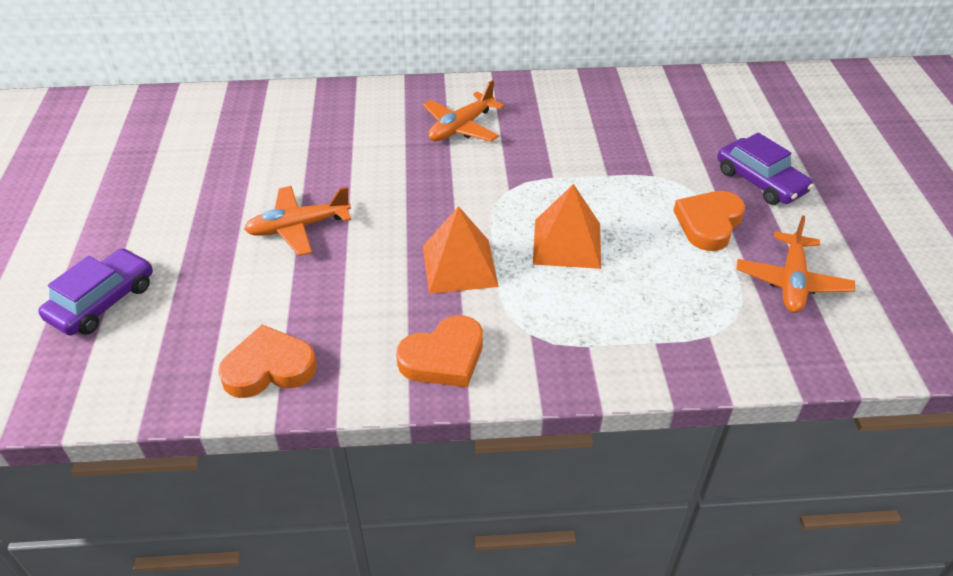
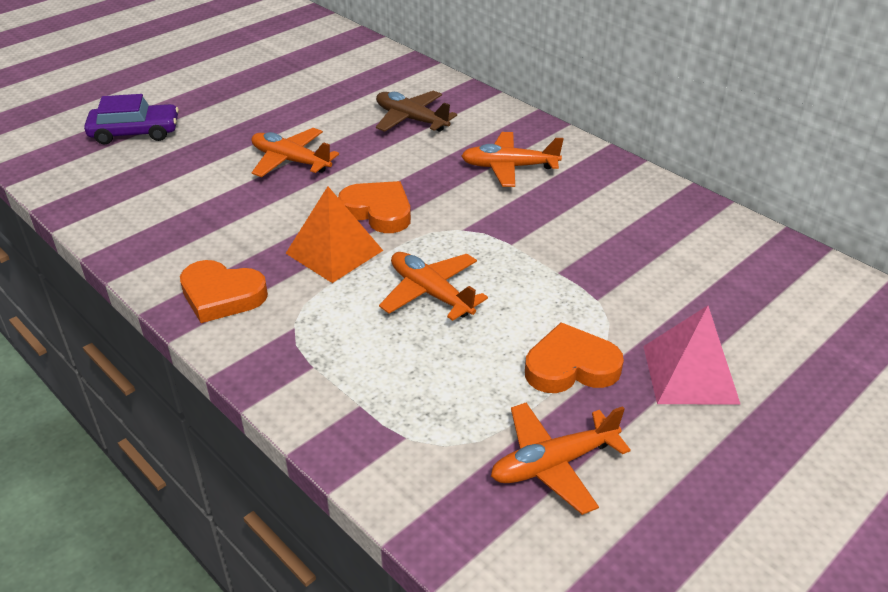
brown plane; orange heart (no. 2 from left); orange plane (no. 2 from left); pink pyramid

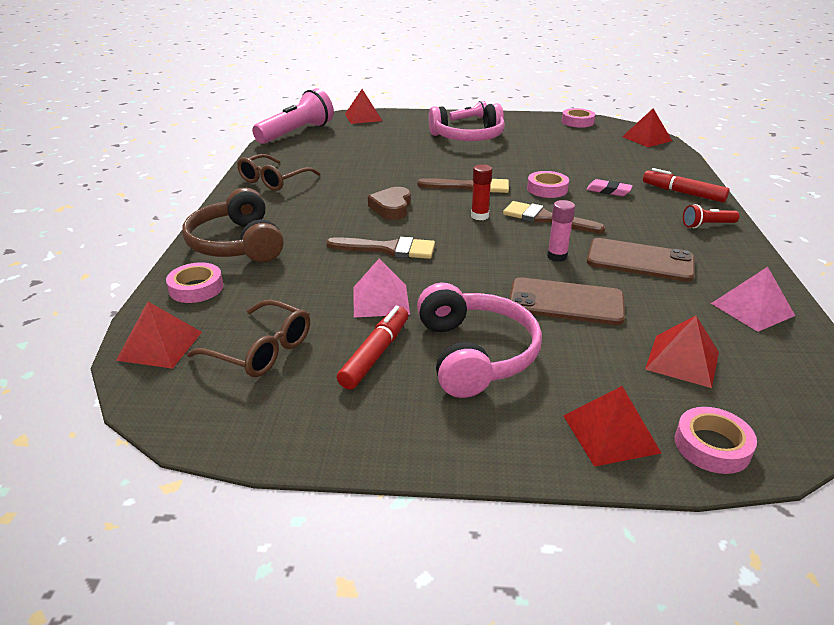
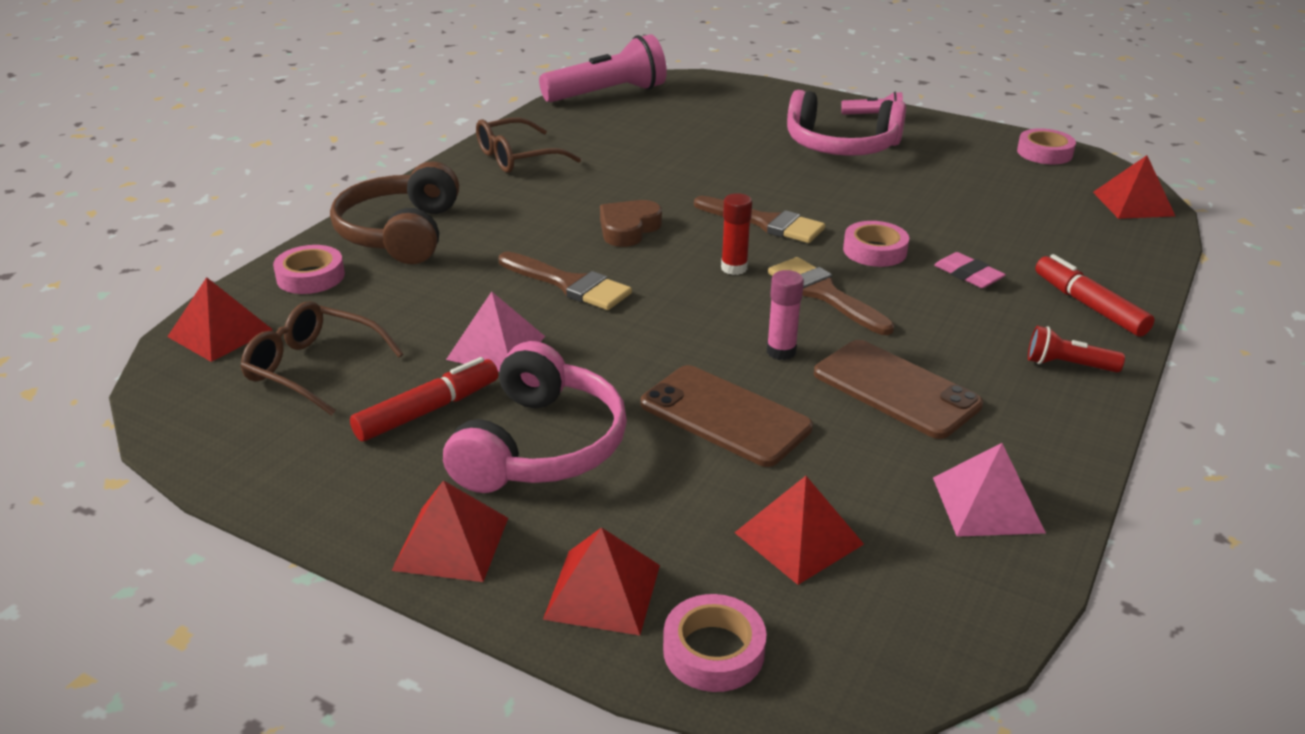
red pyramid (no. 2 from left); brown glasses (no. 1 from left)

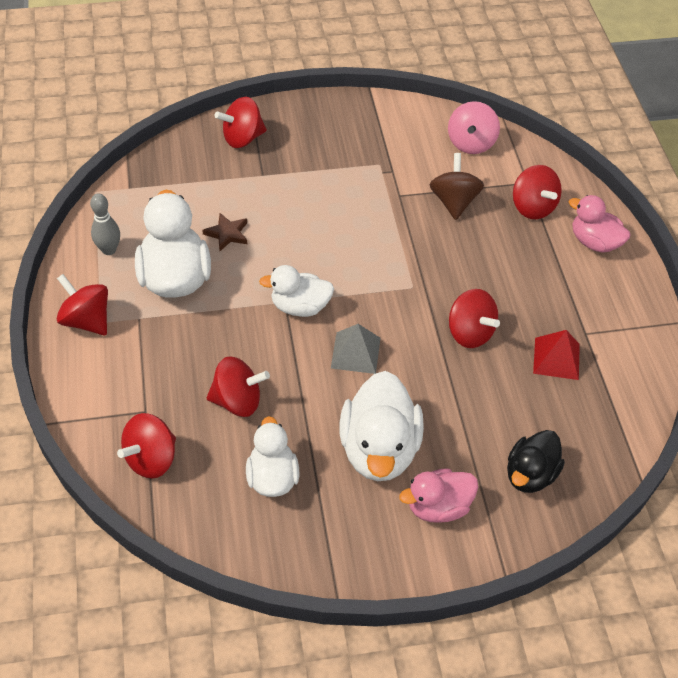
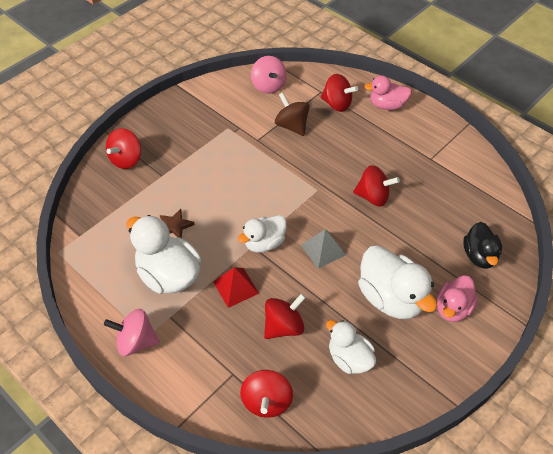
grey bowling pin; red pyramid; pink spinning top (no. 1 from left)

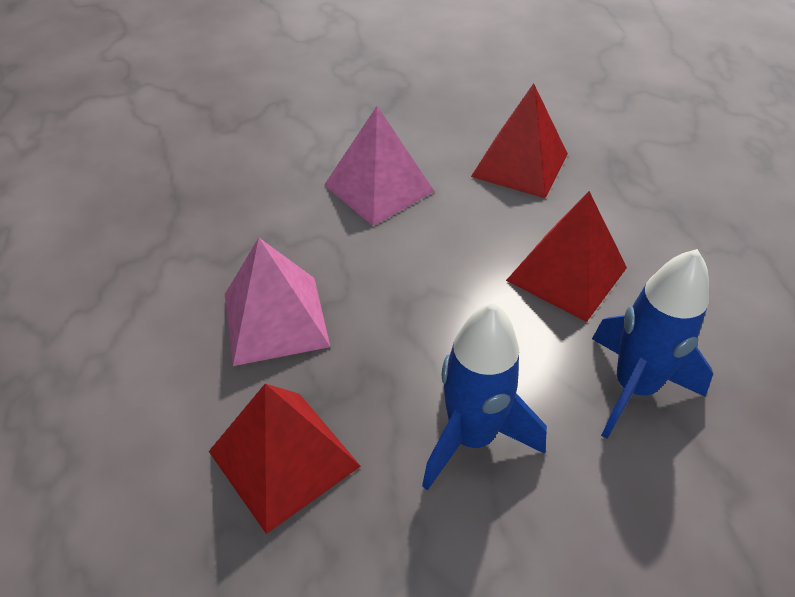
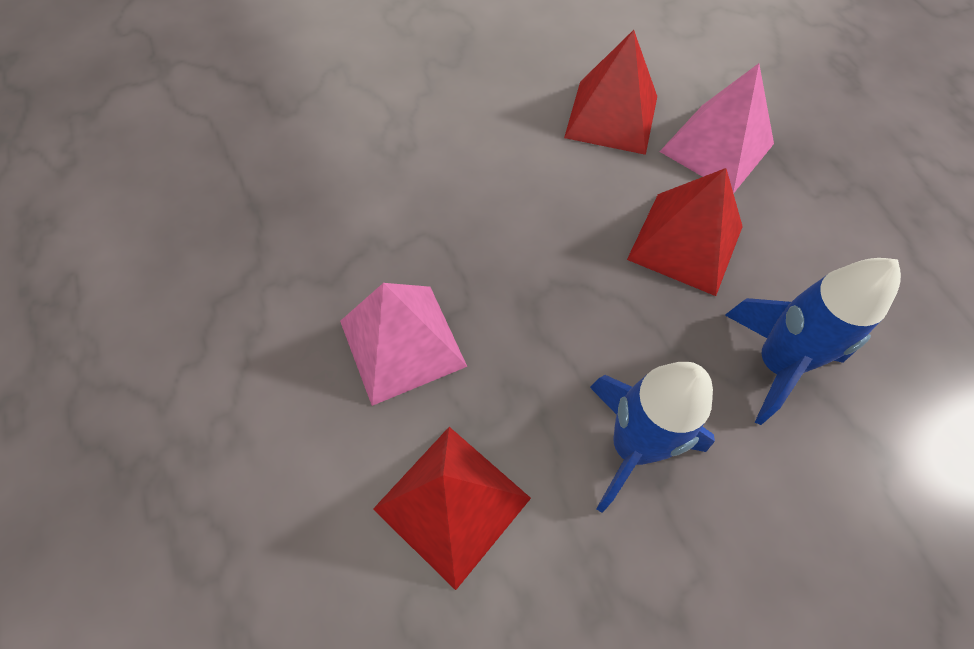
pink pyramid (no. 2 from left)

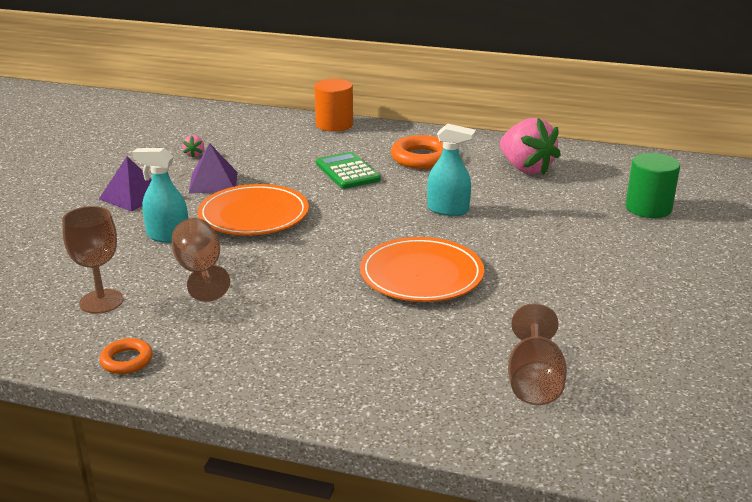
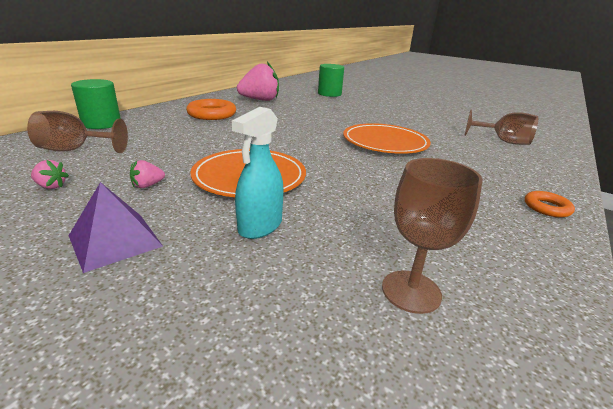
green calculator; turquoise spray bottle (no. 2 from left in the first image); orange ring (no. 2 from left); brown goblet (no. 1 from left); pink strawberry (no. 2 from left); green cylinder (no. 1 from left)

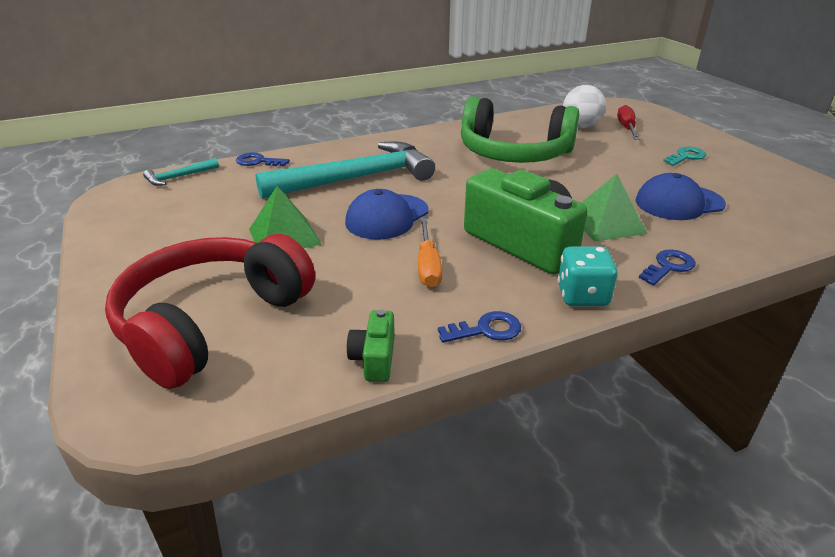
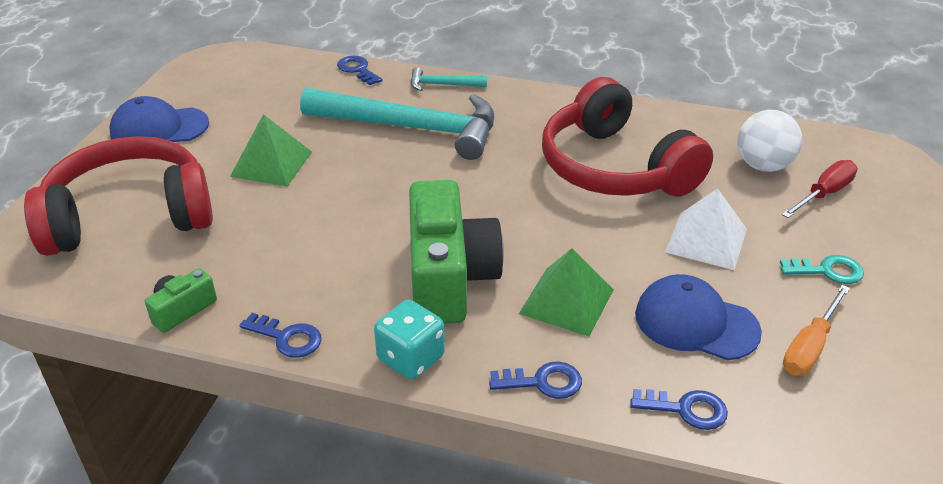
blue key (no. 4 from left); white pyramid; turquoise hammer (no. 2 from left); blue cap (no. 1 from left); orange screwdriver; red headphones (no. 2 from left)

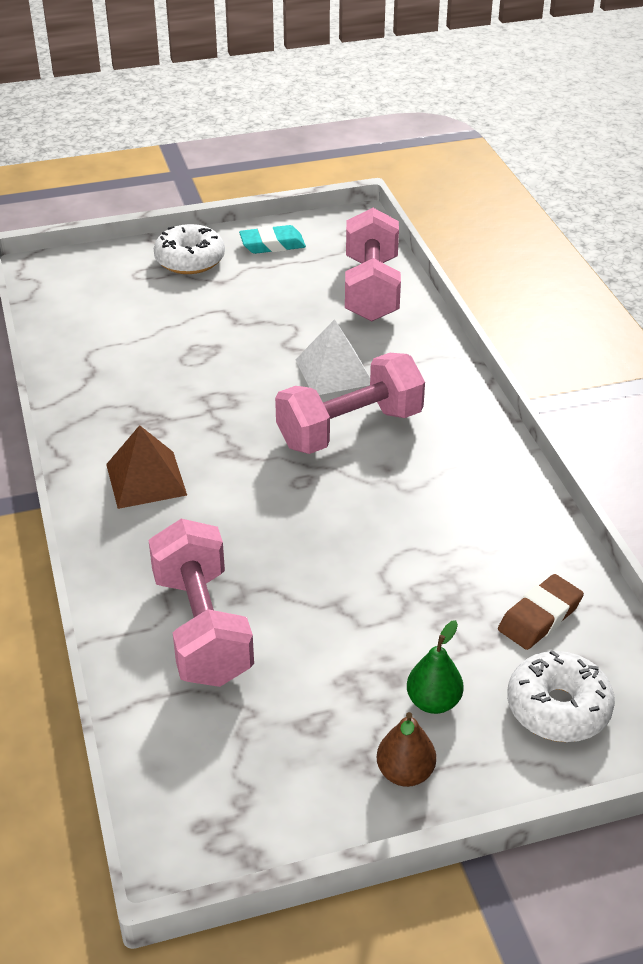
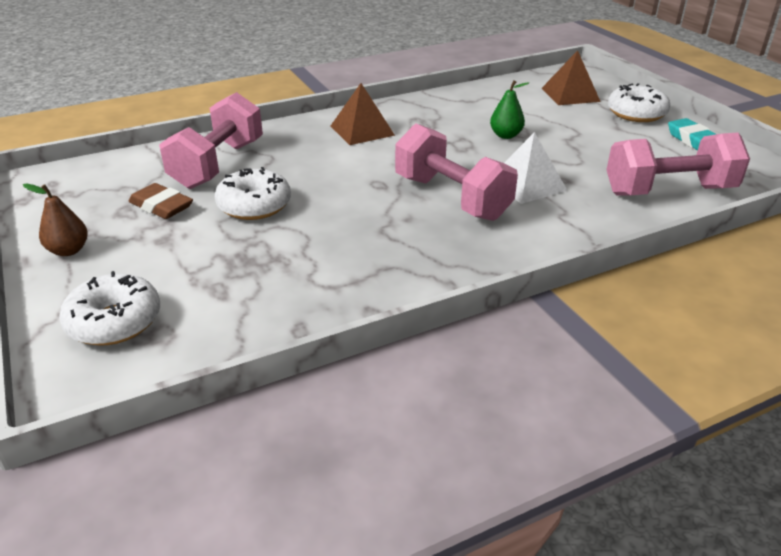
white donut (no. 2 from left); brown pyramid (no. 2 from left); green pear; brown eraser; pink dumbbell (no. 1 from left)

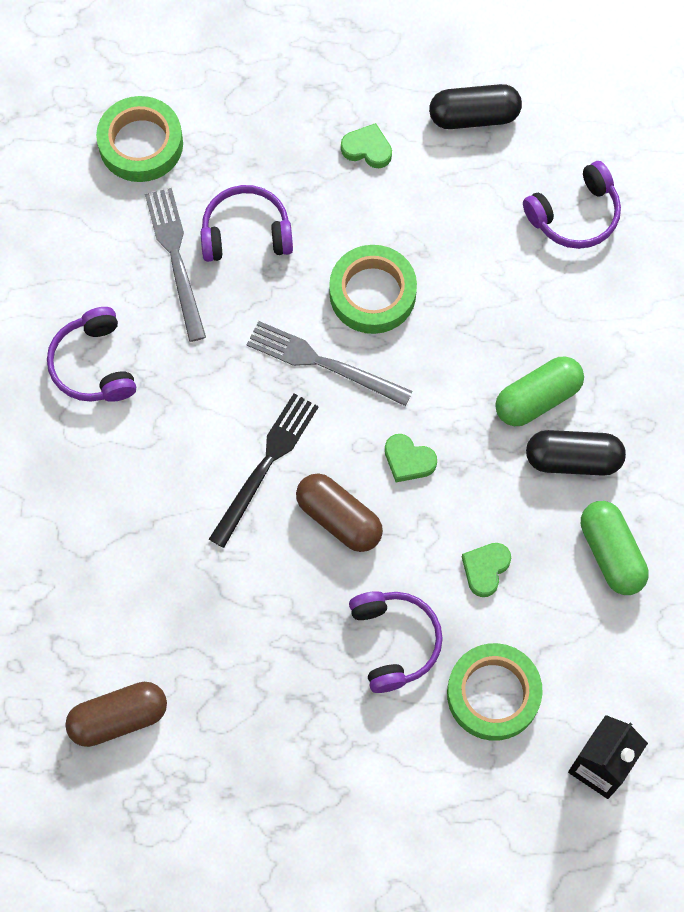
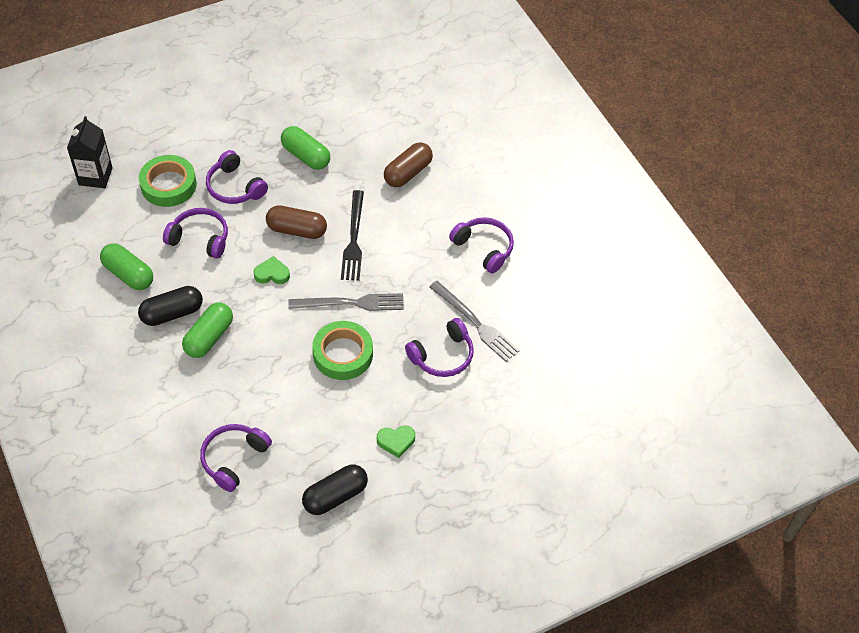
green tape (no. 1 from left in the first image); green capsule (no. 3 from left); brown capsule (no. 2 from left); purple headphones (no. 1 from left)

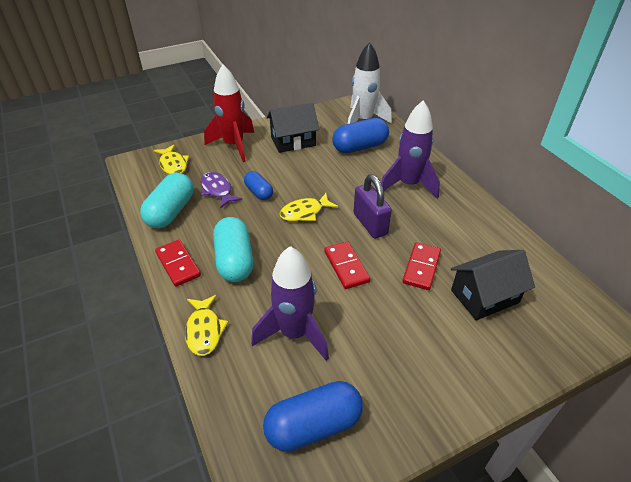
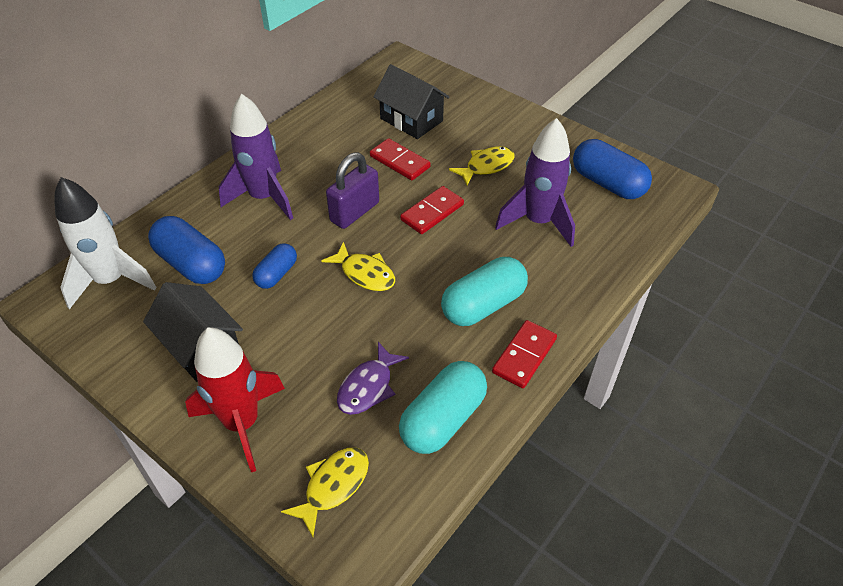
yellow fish (no. 3 from left); blue capsule (no. 2 from left); turquoise capsule (no. 1 from left); red domino (no. 1 from left)

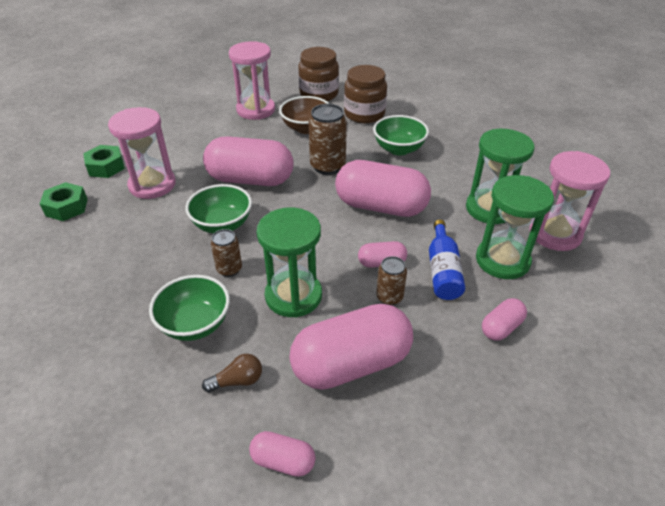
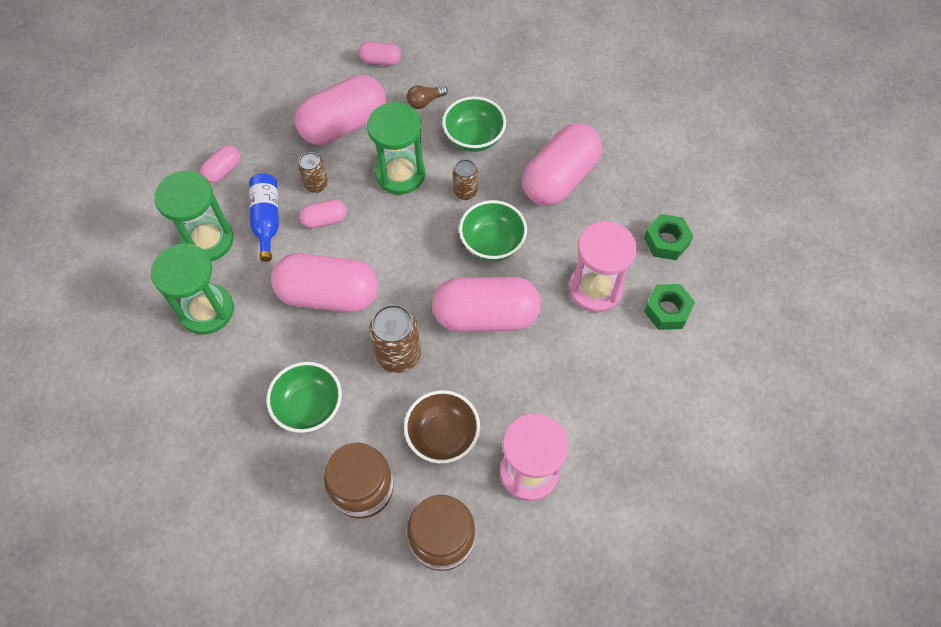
pink hourglass (no. 3 from left in the first image); pink capsule (no. 7 from left)

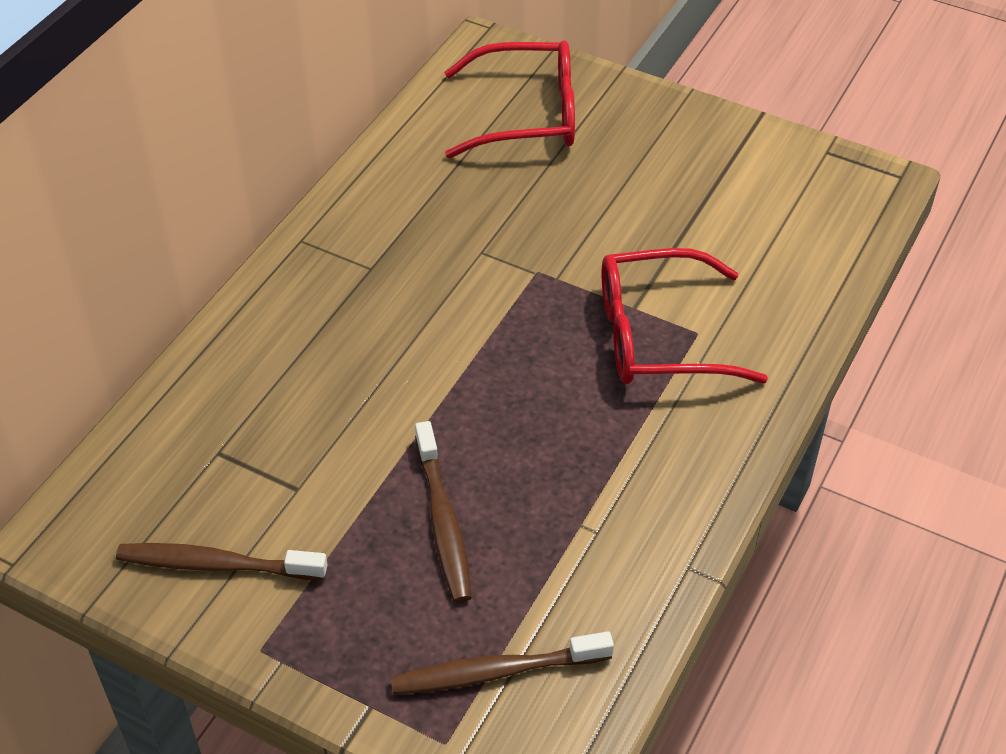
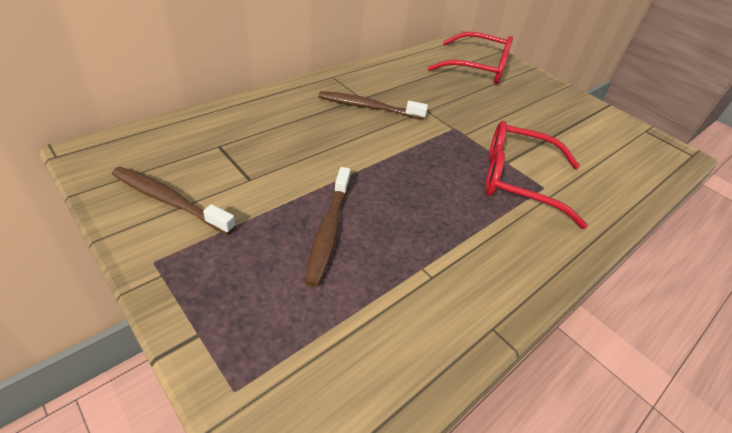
brown toothbrush (no. 3 from left)

